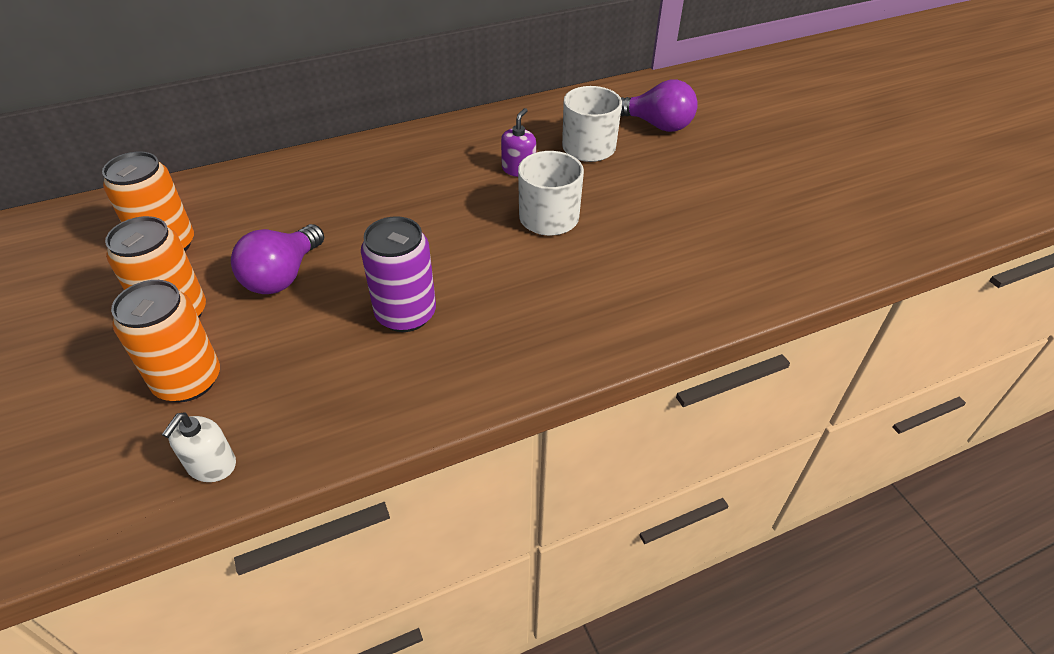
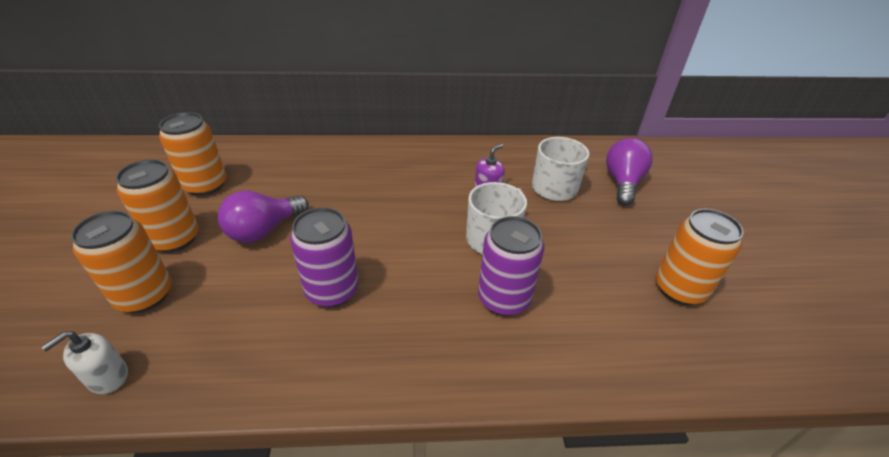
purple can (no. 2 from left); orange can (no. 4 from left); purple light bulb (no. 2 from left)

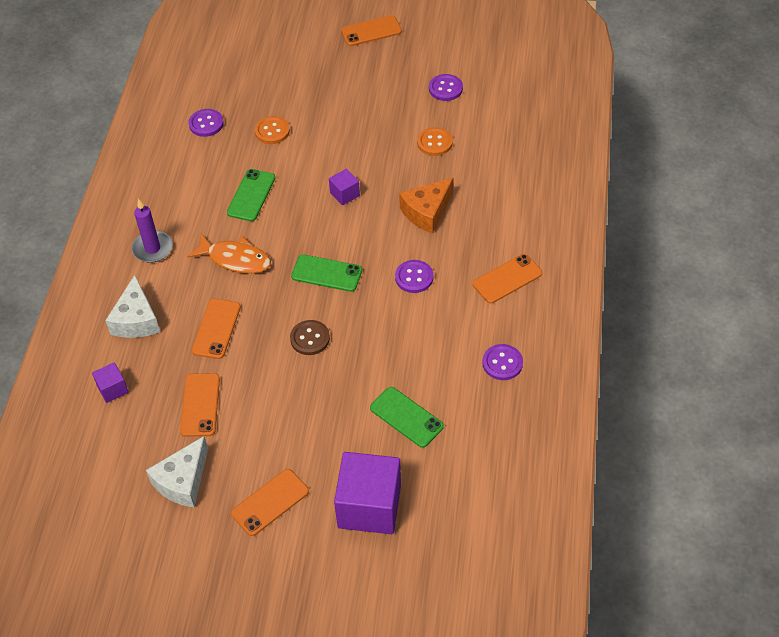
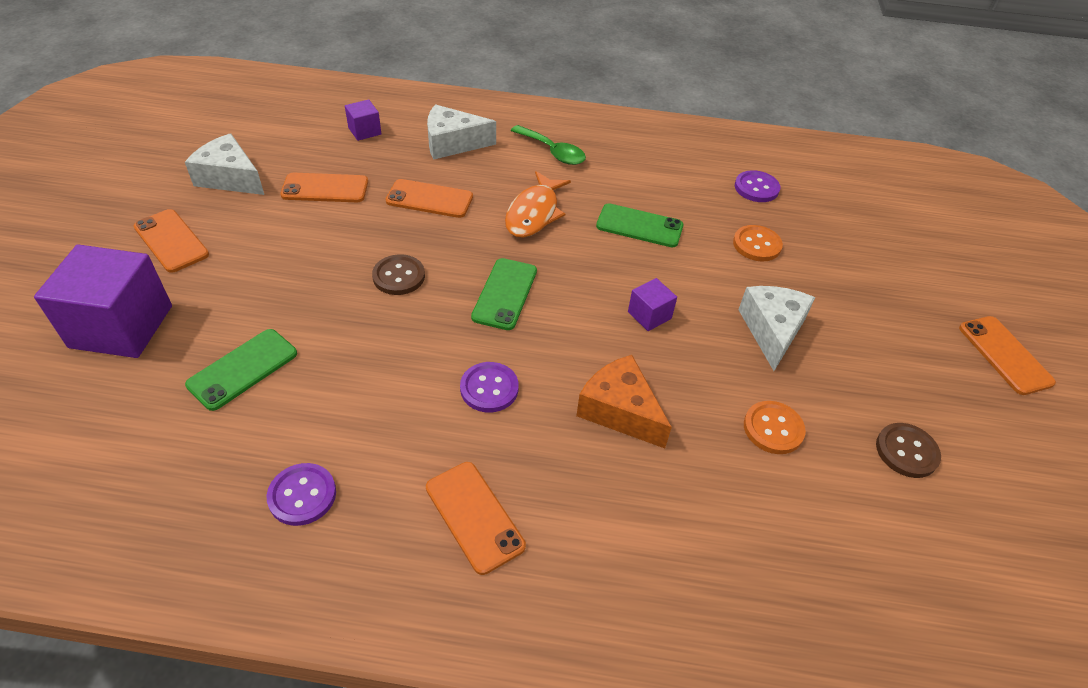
white cheese (no. 3 from left); green spoon; brown button (no. 2 from left)

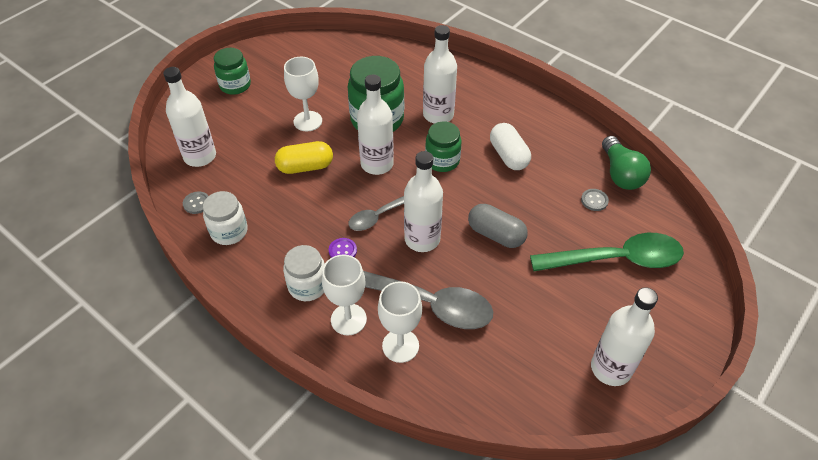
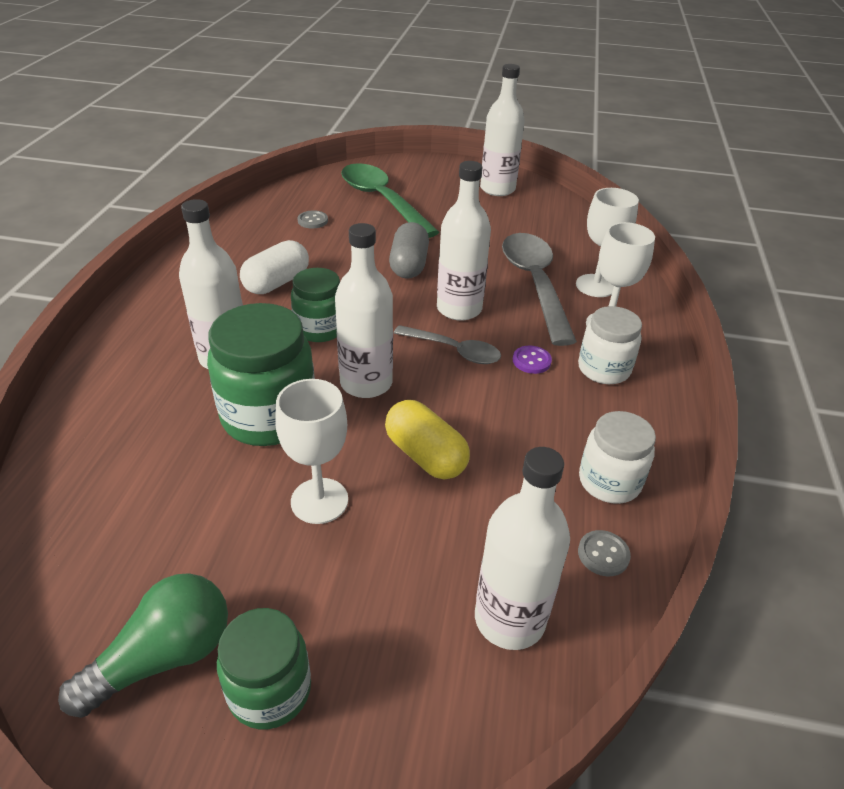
green light bulb

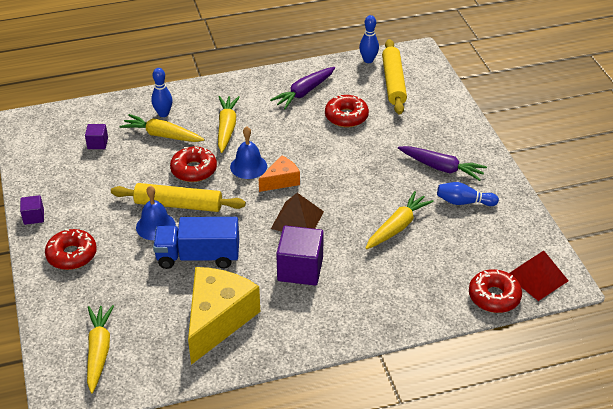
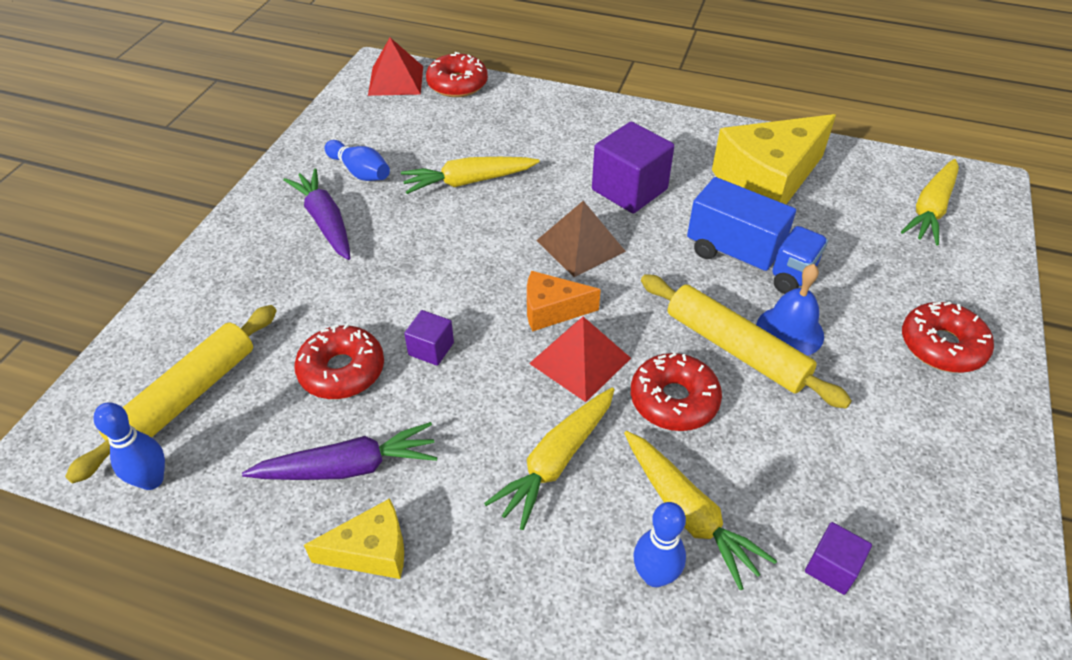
yellow cheese (no. 1 from left); purple cube (no. 1 from left); red pyramid (no. 2 from left)

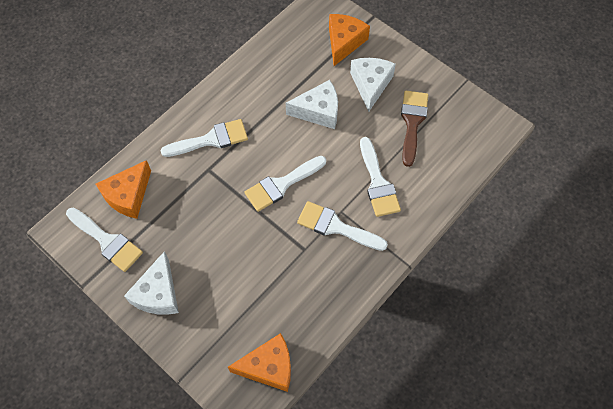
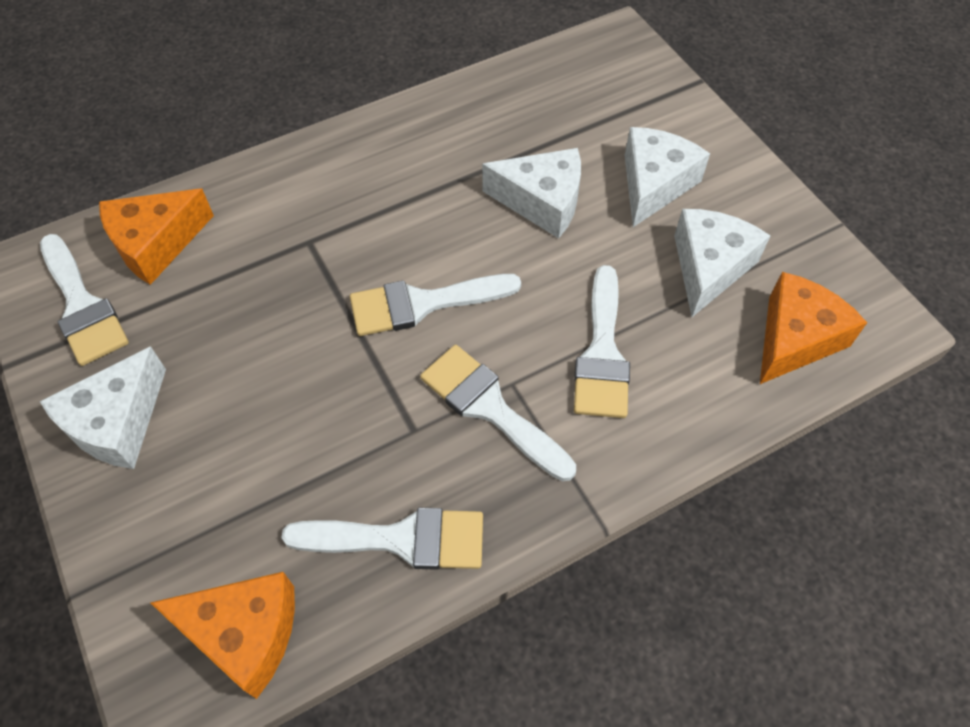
white brush (no. 2 from left); orange cheese (no. 3 from left); white cheese (no. 4 from left)

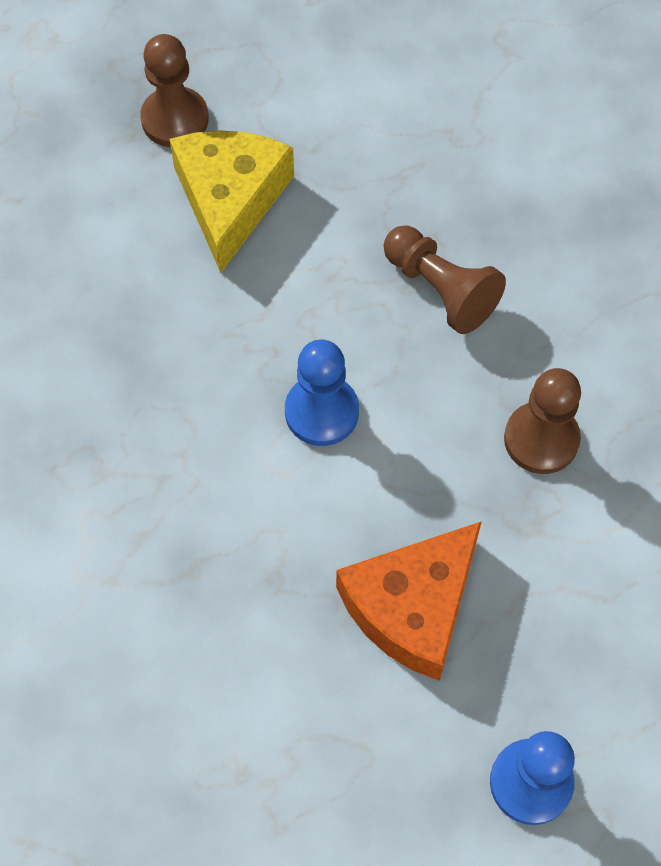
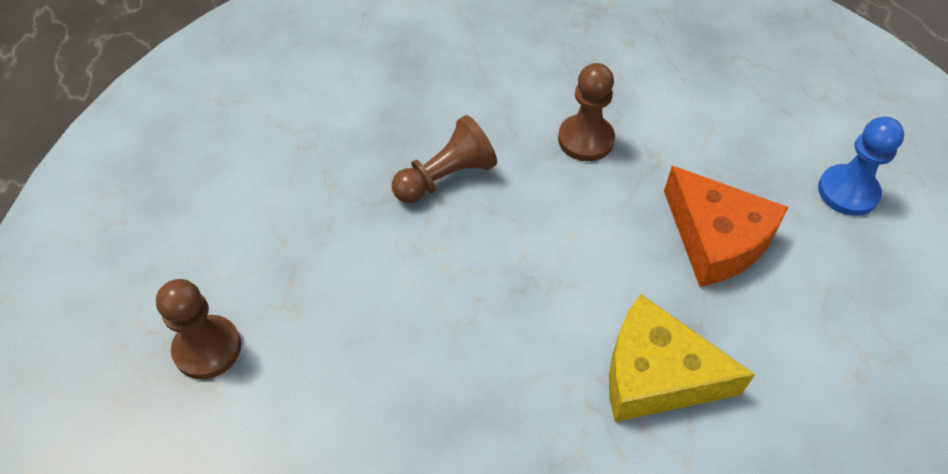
blue pawn (no. 1 from left in the first image); yellow cheese

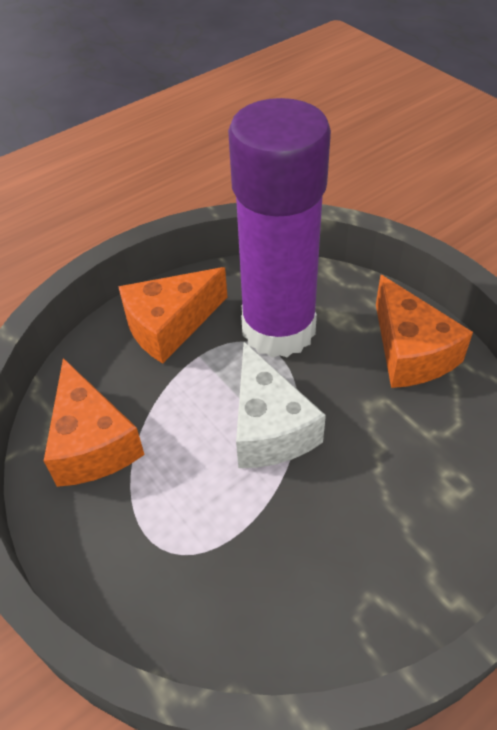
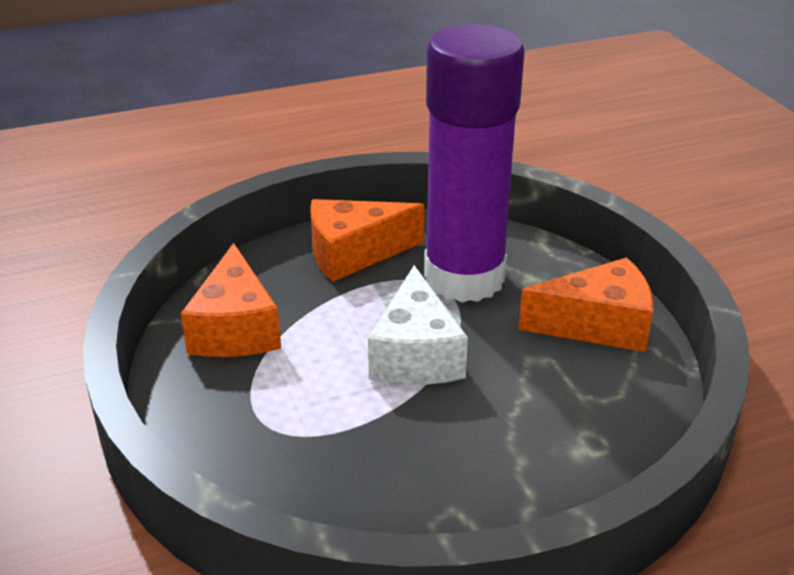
orange cheese (no. 3 from left)

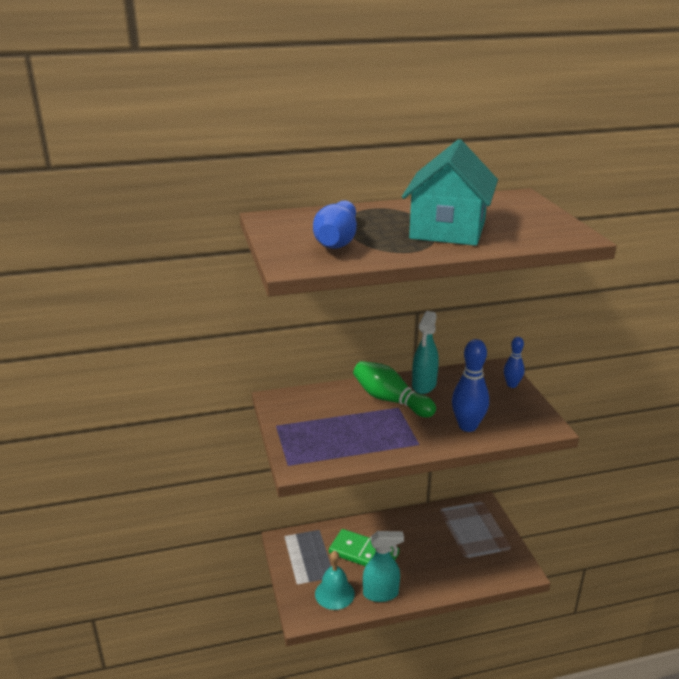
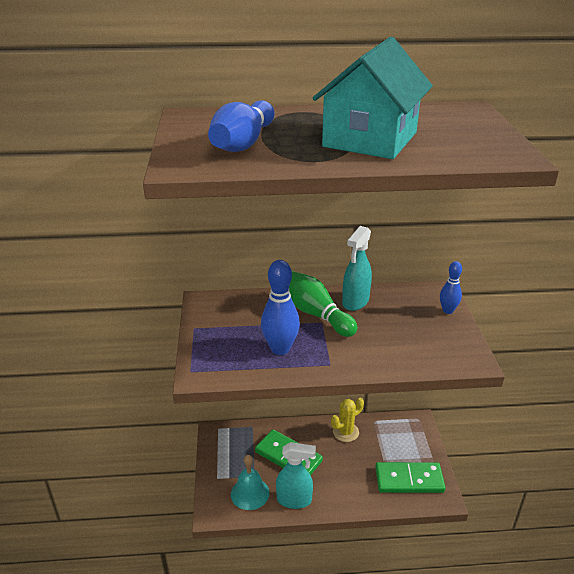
yellow cactus; green domino (no. 2 from left); blue bowling pin (no. 2 from left)

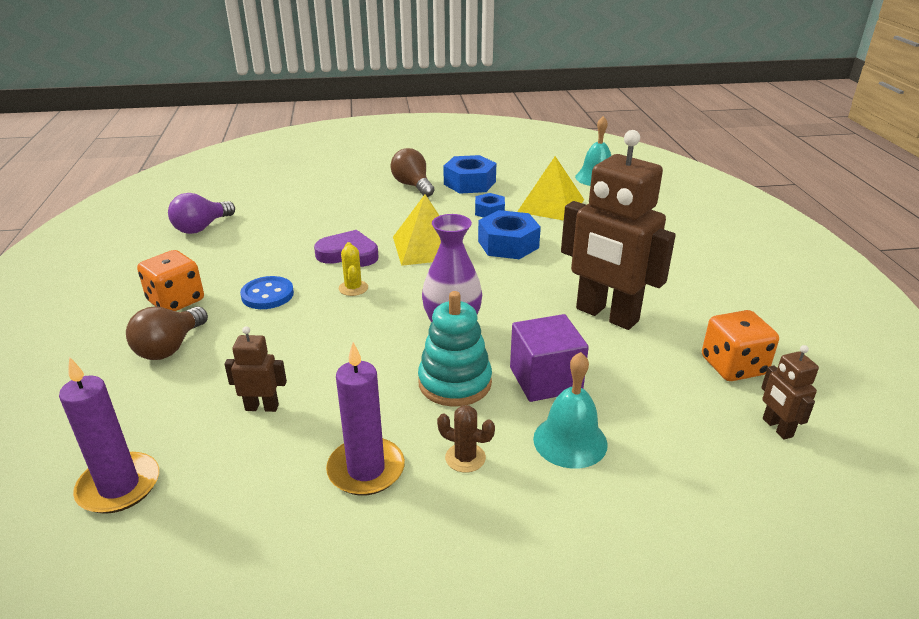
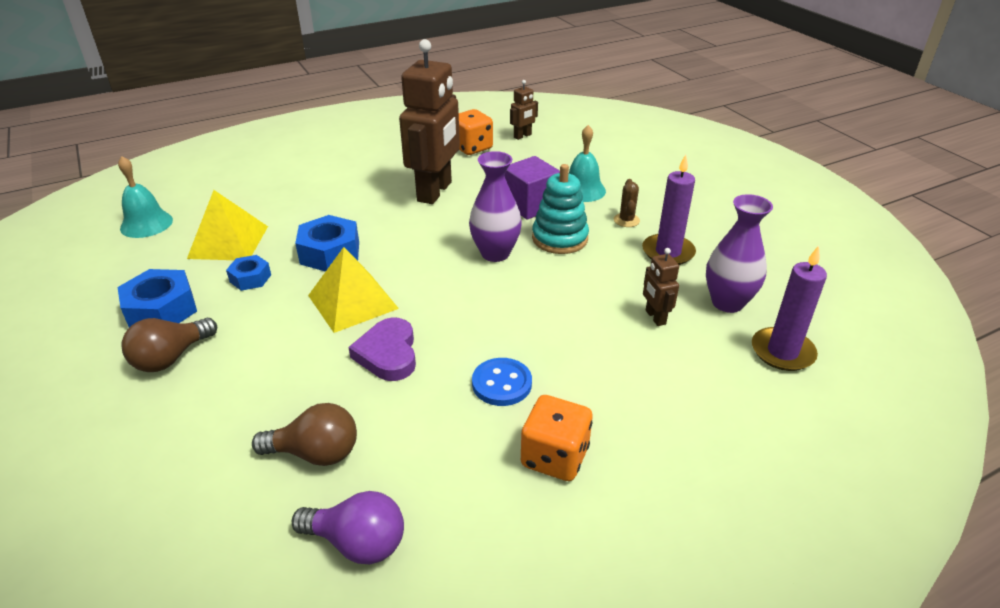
yellow cactus; purple vase (no. 2 from left); brown light bulb (no. 2 from left)

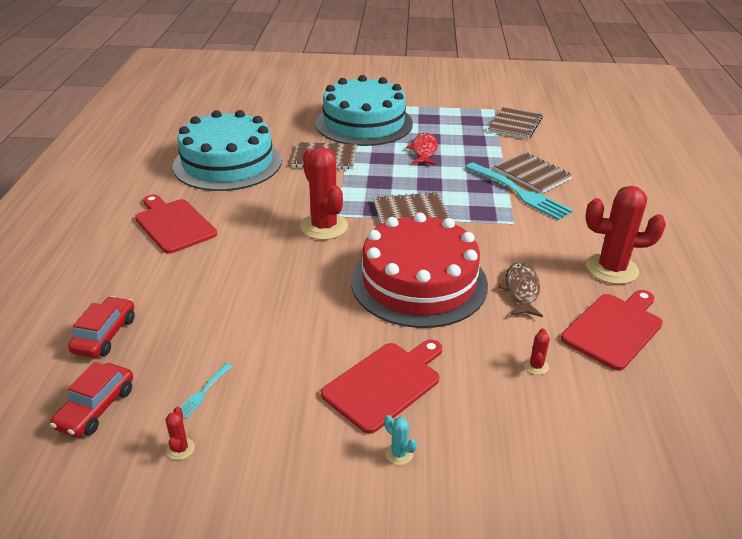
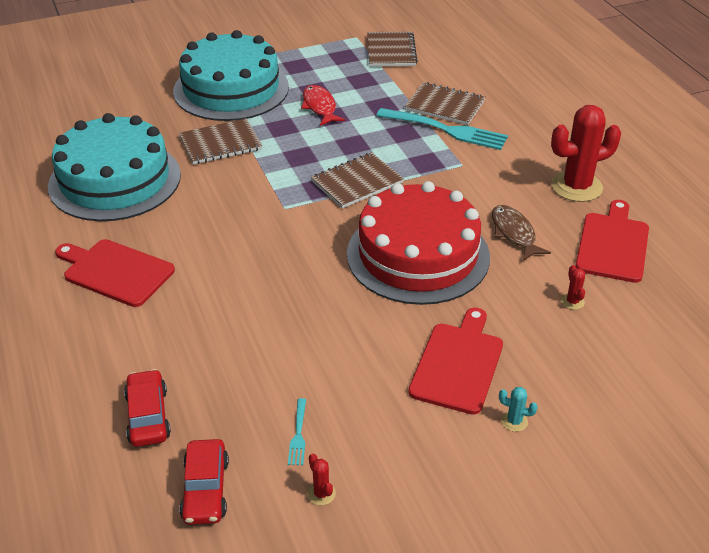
red cactus (no. 2 from left in the first image)

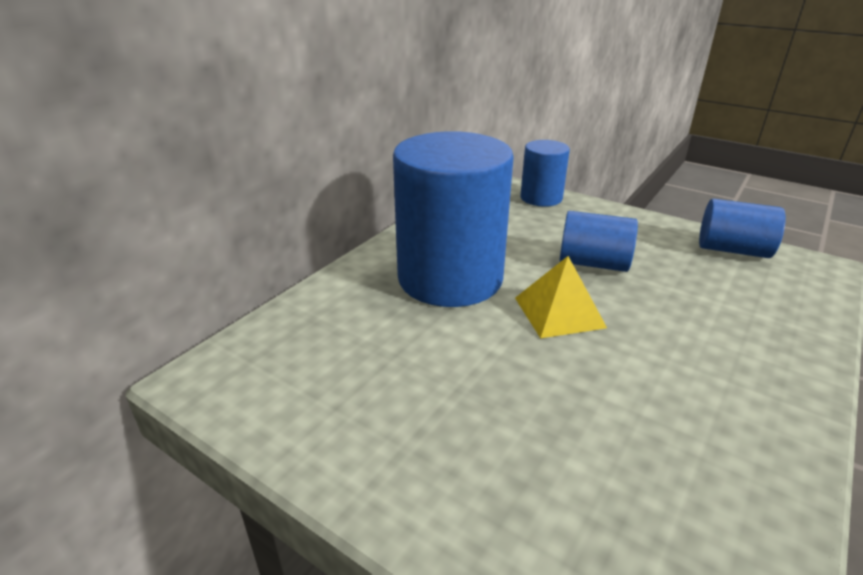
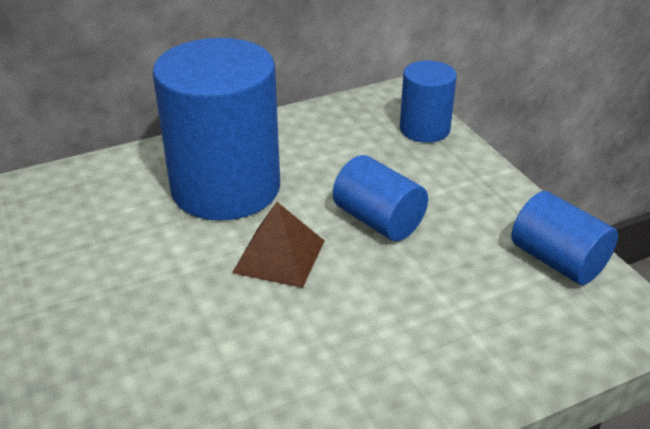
brown pyramid

